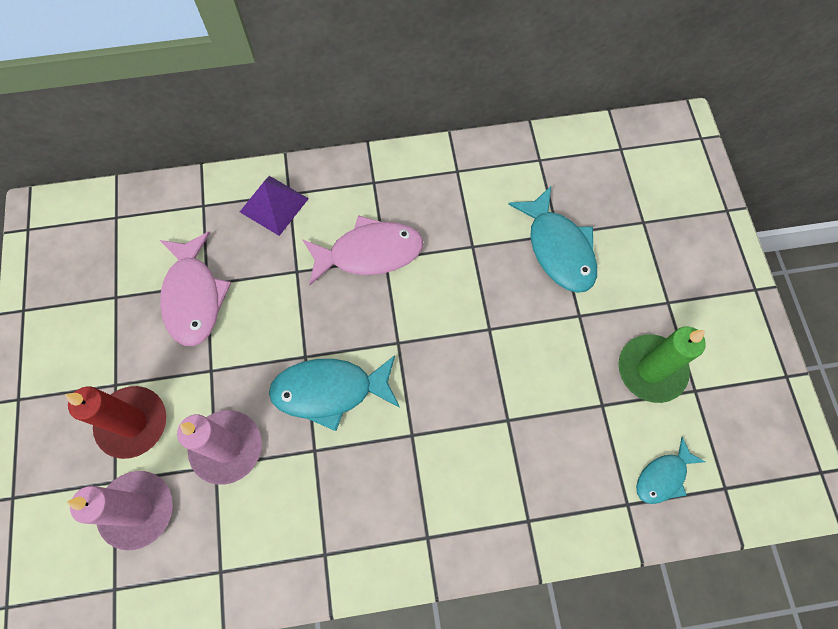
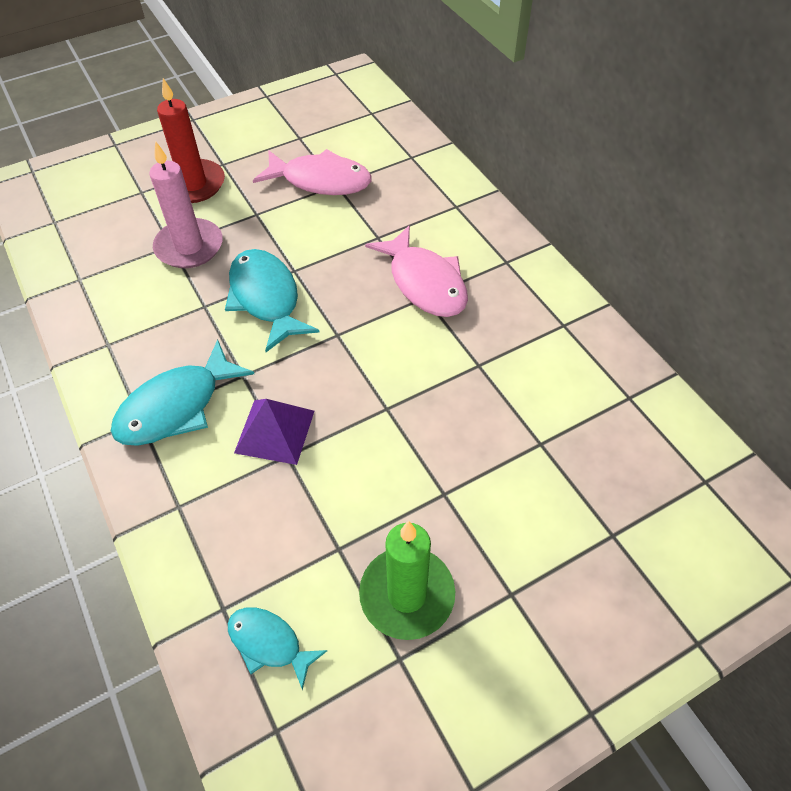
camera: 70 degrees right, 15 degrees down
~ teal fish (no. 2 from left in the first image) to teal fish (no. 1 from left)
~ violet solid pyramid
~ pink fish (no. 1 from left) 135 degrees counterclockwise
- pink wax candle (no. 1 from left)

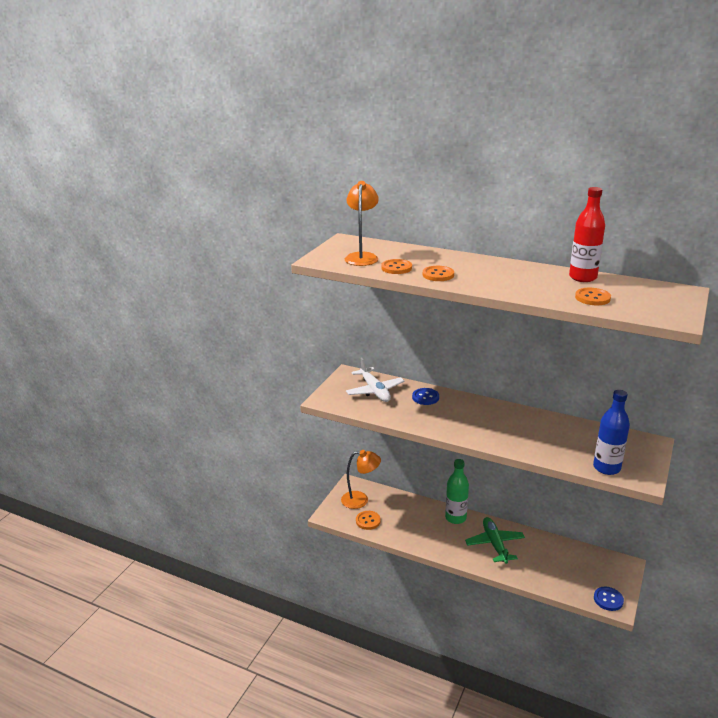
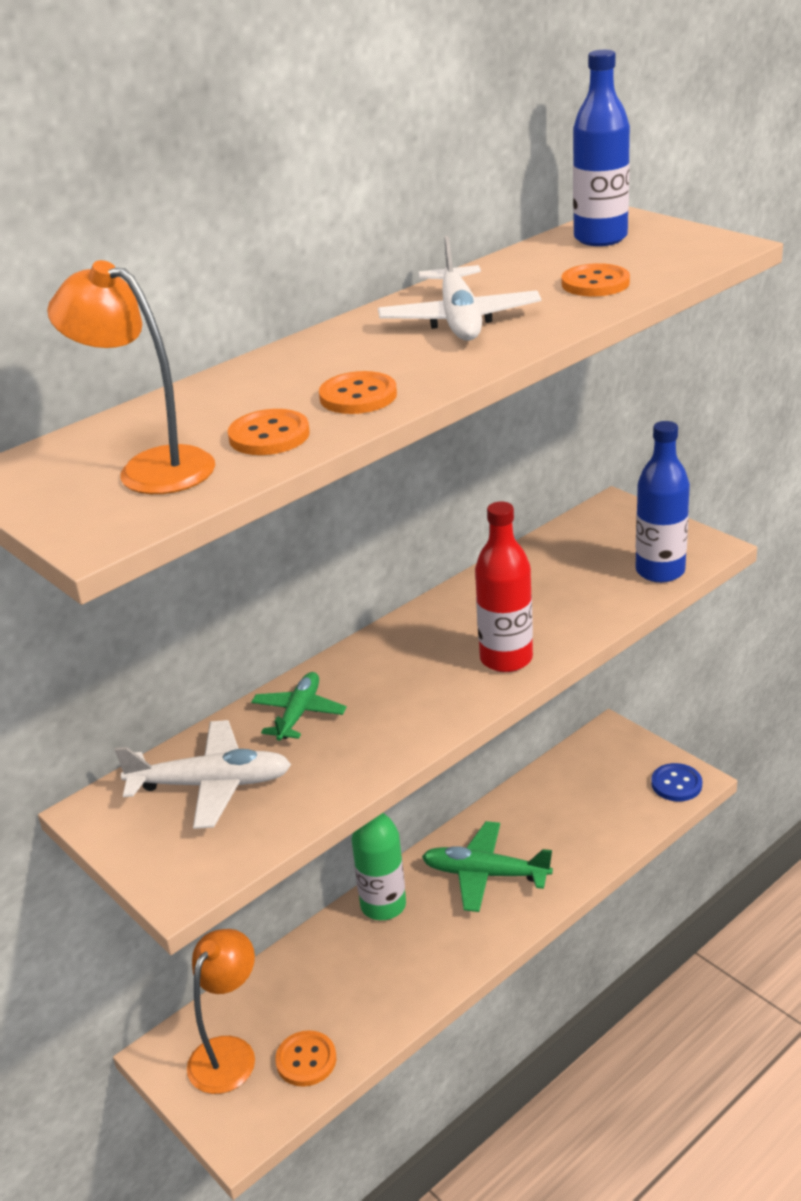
camera: 65 degrees left, 5 degrees up
~ royal blue button (no. 1 from left) to leaf-green aeroplane (no. 1 from left)
+ white aeroplane (no. 2 from left)
~ scarlet bottle
+ royal blue bottle (no. 1 from left)

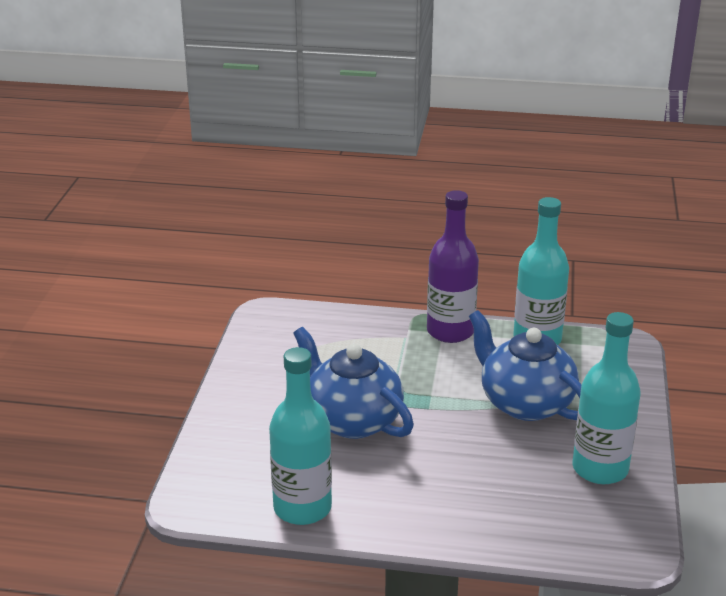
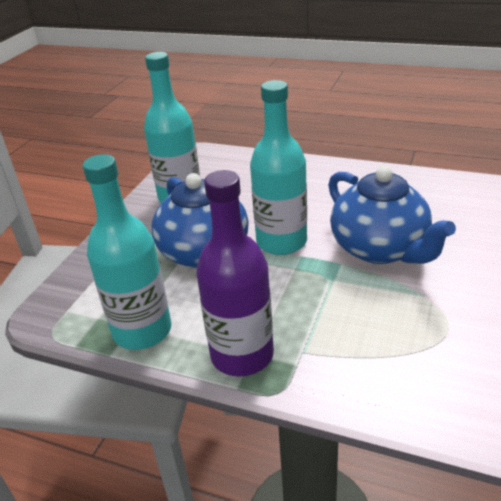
camera: 165 degrees left, 5 degrees up
~ teal bottle (no. 1 from left in the first image) to teal bottle (no. 3 from left)

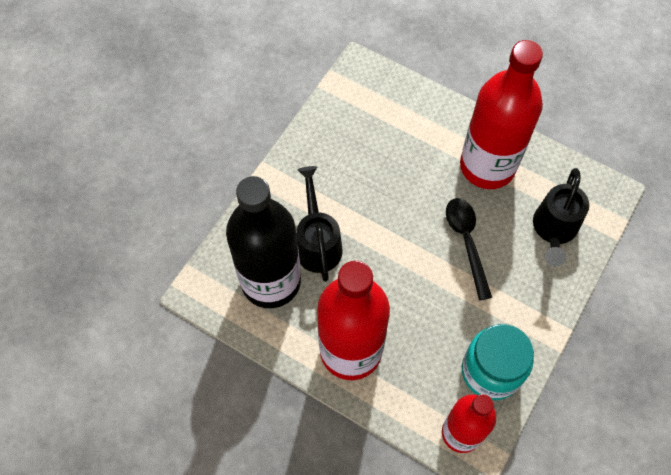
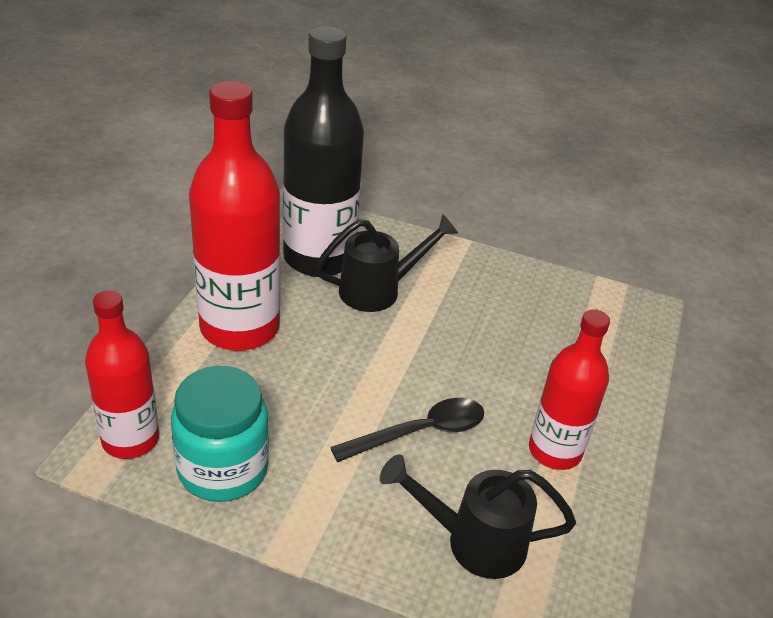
camera: 75 degrees right, 25 degrees down
~ scarlet bottle (no. 3 from left) x0.62

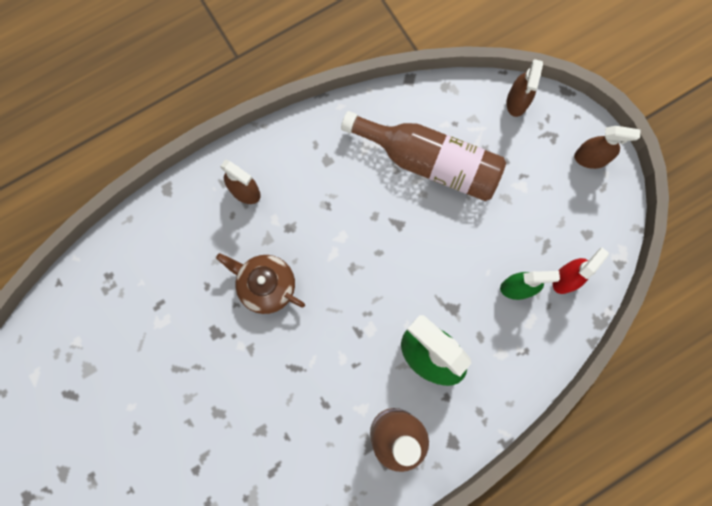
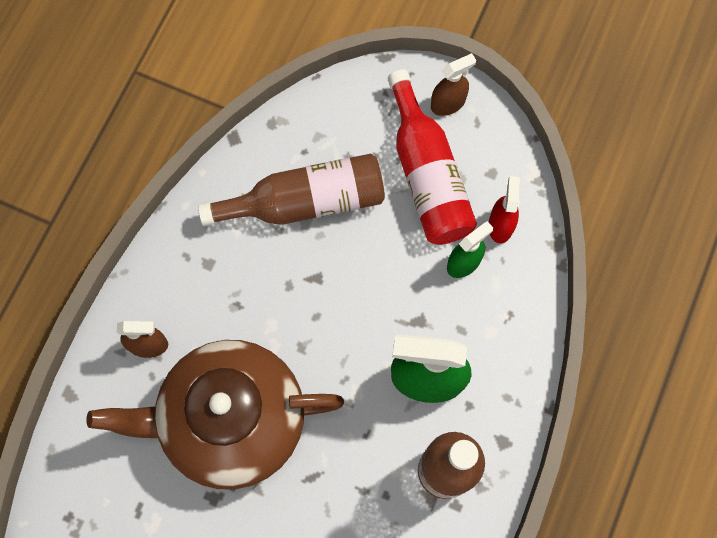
camera: 35 degrees left, 5 degrees down
~ russet teapot x2.15
+ scarlet bottle
- russet sprayer (no. 2 from left)

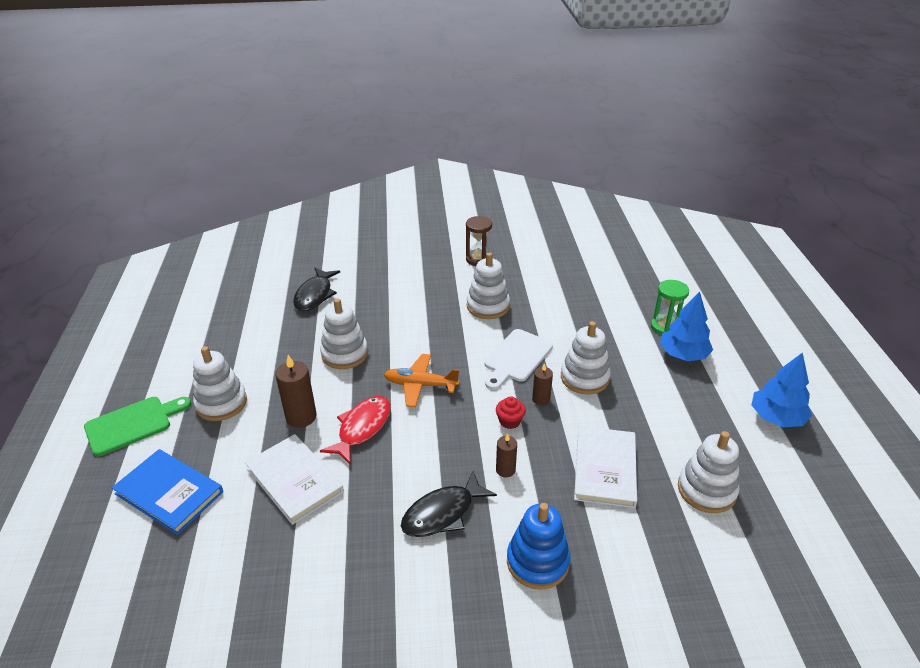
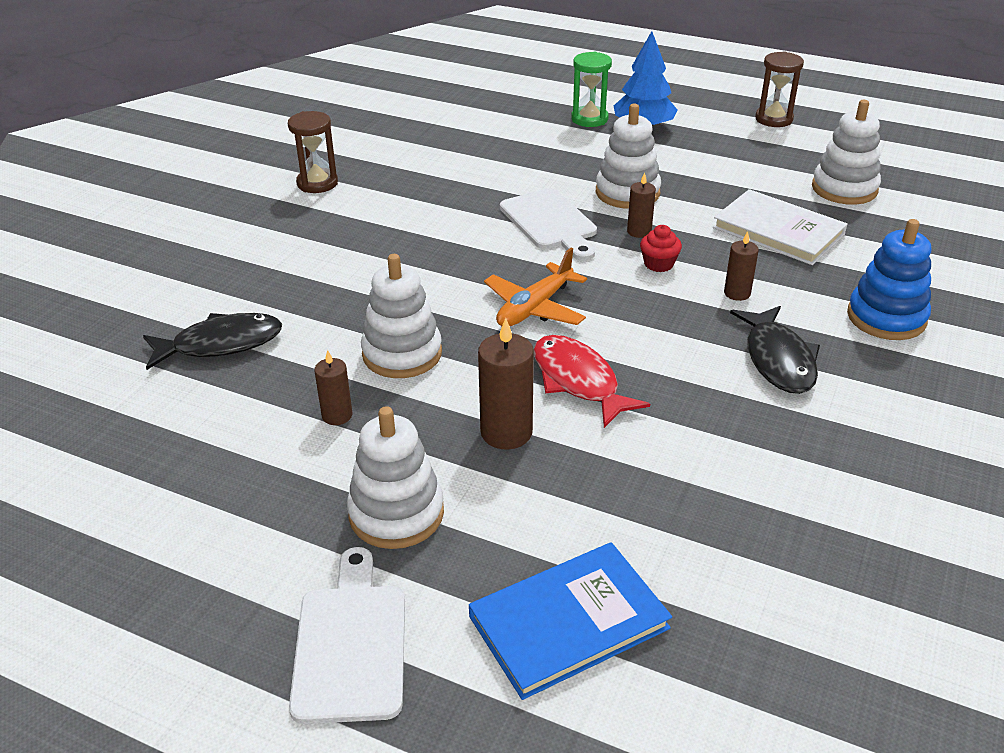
camera: 60 degrees left, 0 degrees up
~ black fish (no. 1 from left) 60 degrees counterclockwise
~ leaf-green bread board to white bread board (no. 1 from left)
+ russet wax candle (no. 1 from left)
~ royal blue fir tree (no. 2 from left) to russet hourglass (no. 2 from left)
- white hardback (no. 1 from left)
- white stacking rings (no. 3 from left)

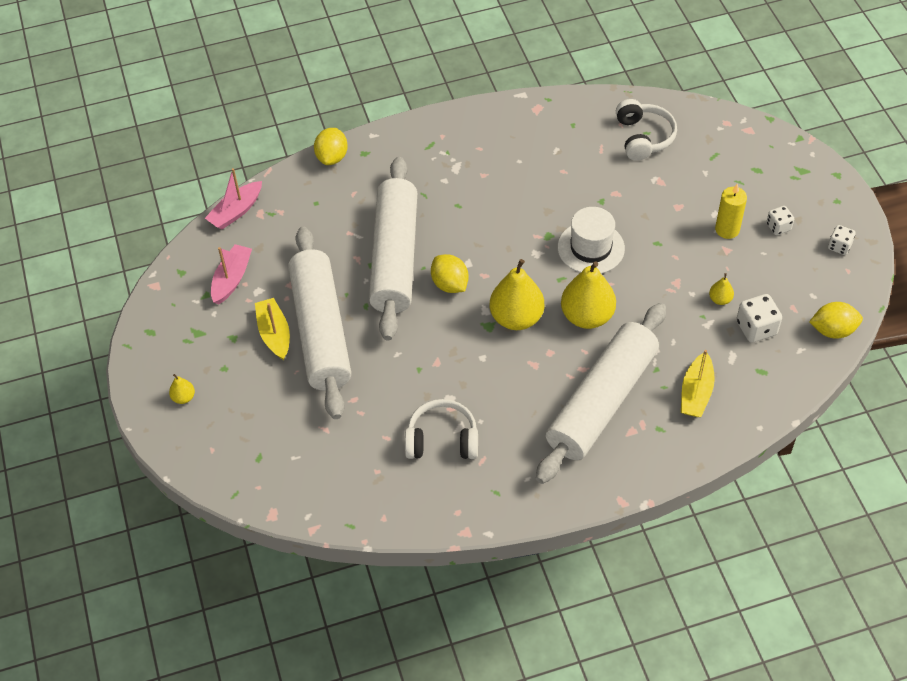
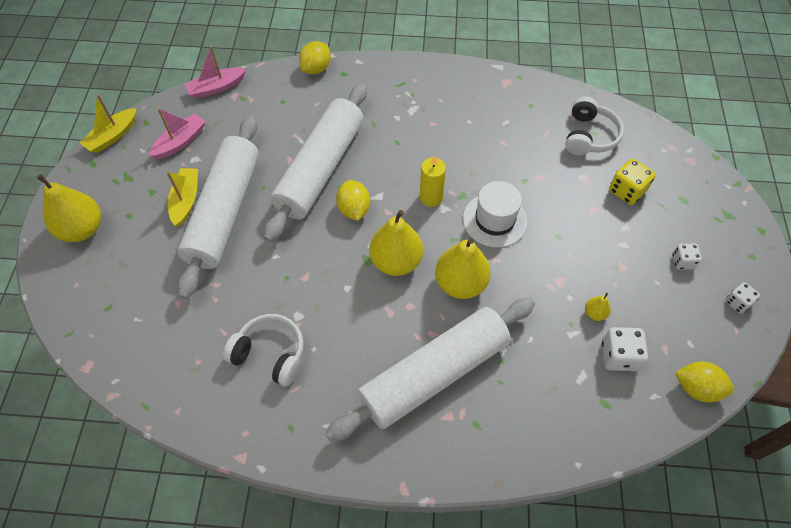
camera: 20 degrees right, 5 degrees up
~ yellow toy pear (no. 1 from left) x2.24
~ yellow sailboat (no. 2 from left in the first image) to yellow sailboat (no. 1 from left)
~ yellow wax candle
+ yellow game die

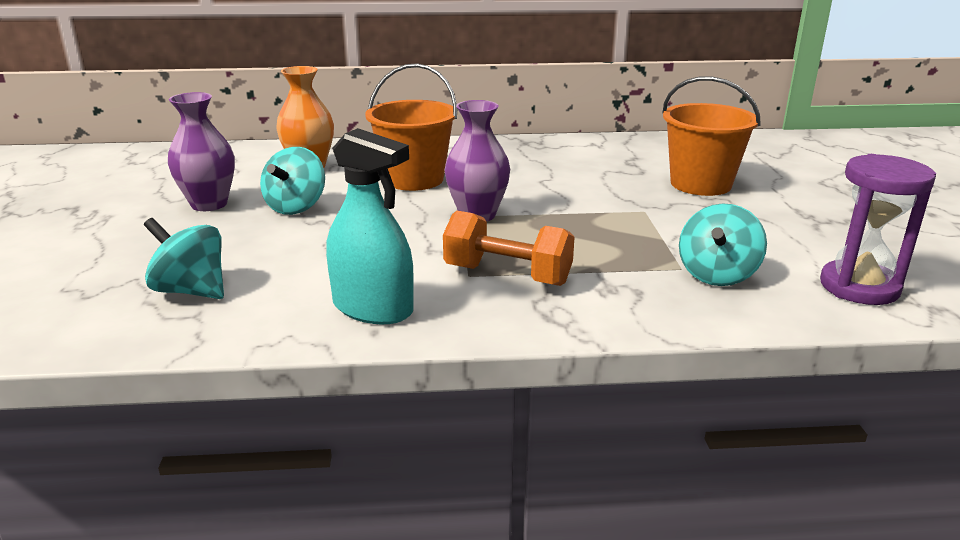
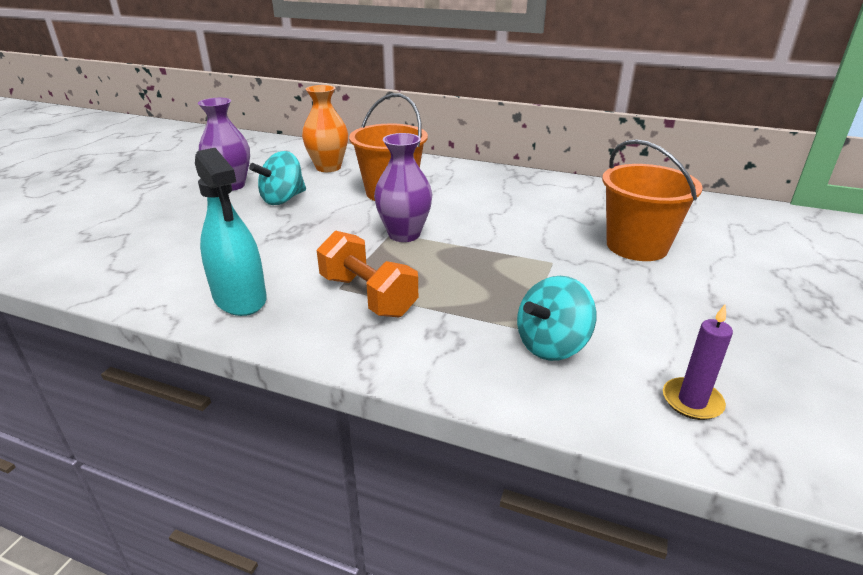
camera: 25 degrees right, 5 degrees up
~ violet hourglass to violet wax candle
- teal whirligig (no. 1 from left)

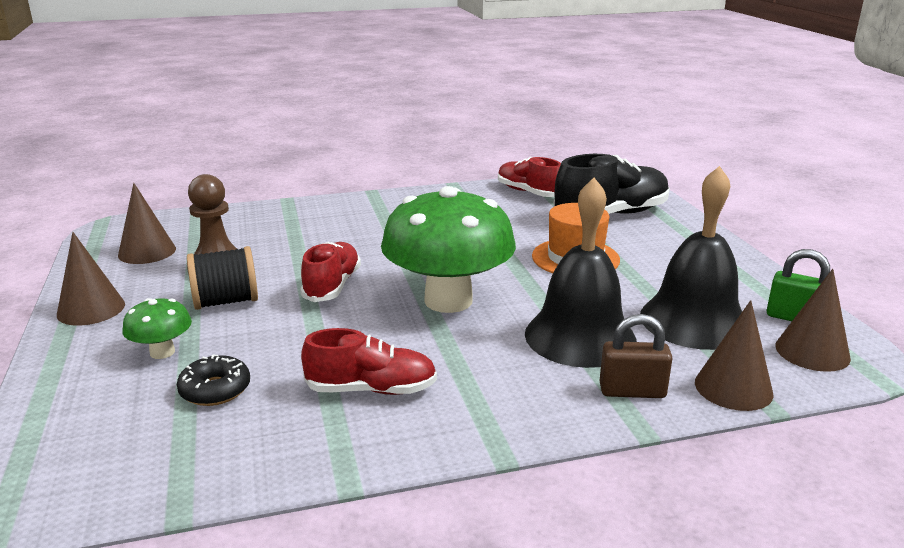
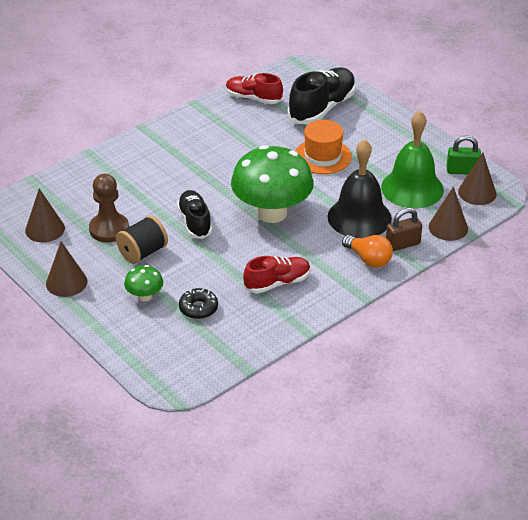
camera: 25 degrees left, 15 degrees up
~ scarlet sneaker (no. 1 from left) to black sneaker (no. 1 from left)
+ orange bulb
~ black school bell (no. 2 from left) to leaf-green school bell

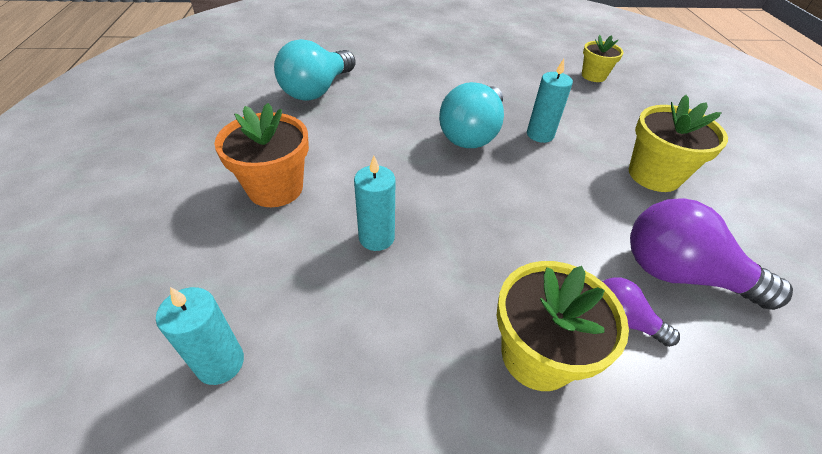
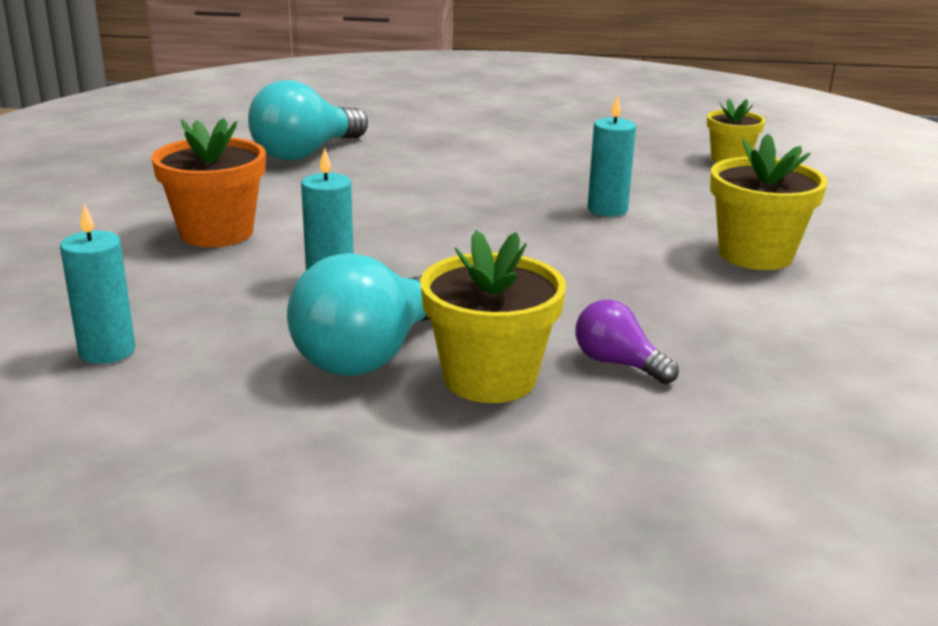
camera: 10 degrees right, 20 degrees down
~ teal bulb (no. 2 from left)
- violet bulb (no. 2 from left)

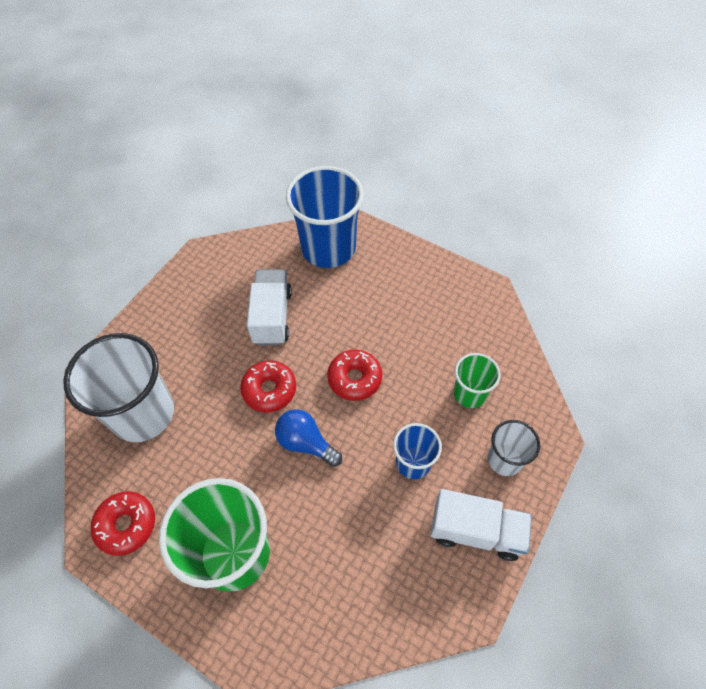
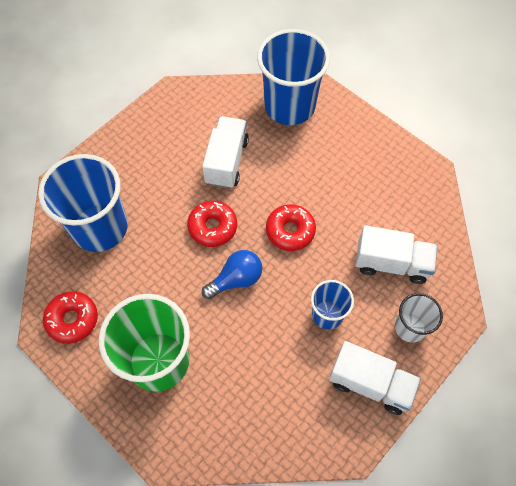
camera: 10 degrees right, 5 degrees up
~ white tumbler (no. 1 from left) to royal blue tumbler (no. 1 from left)
~ royal blue bulb 105 degrees clockwise
~ leaf-green tumbler (no. 2 from left) to white lorry (no. 3 from left)

